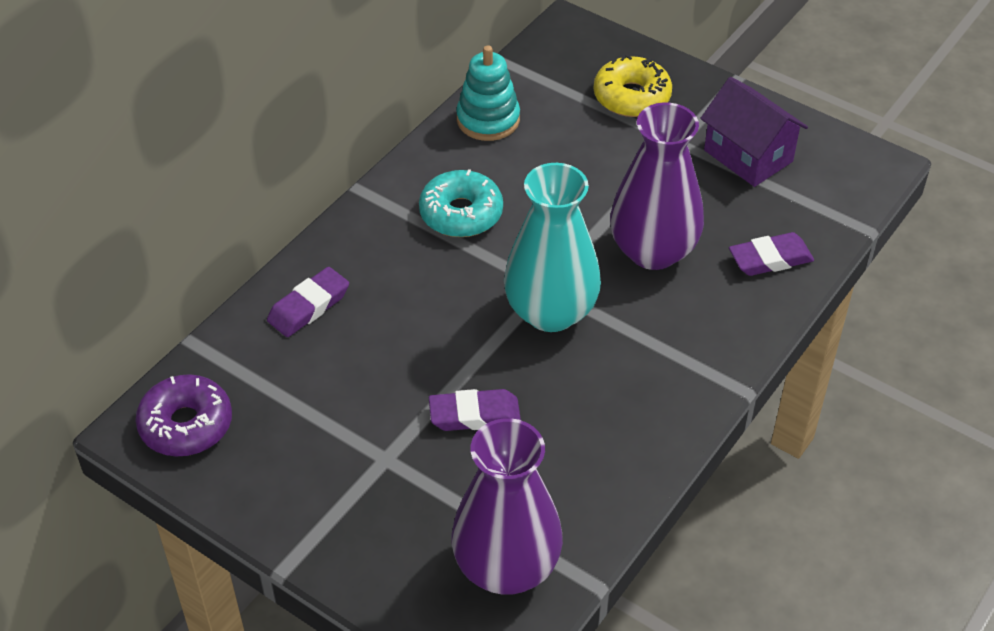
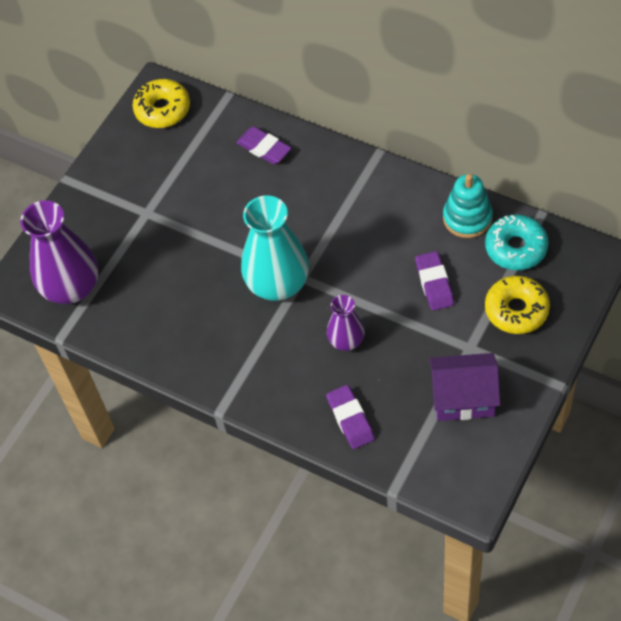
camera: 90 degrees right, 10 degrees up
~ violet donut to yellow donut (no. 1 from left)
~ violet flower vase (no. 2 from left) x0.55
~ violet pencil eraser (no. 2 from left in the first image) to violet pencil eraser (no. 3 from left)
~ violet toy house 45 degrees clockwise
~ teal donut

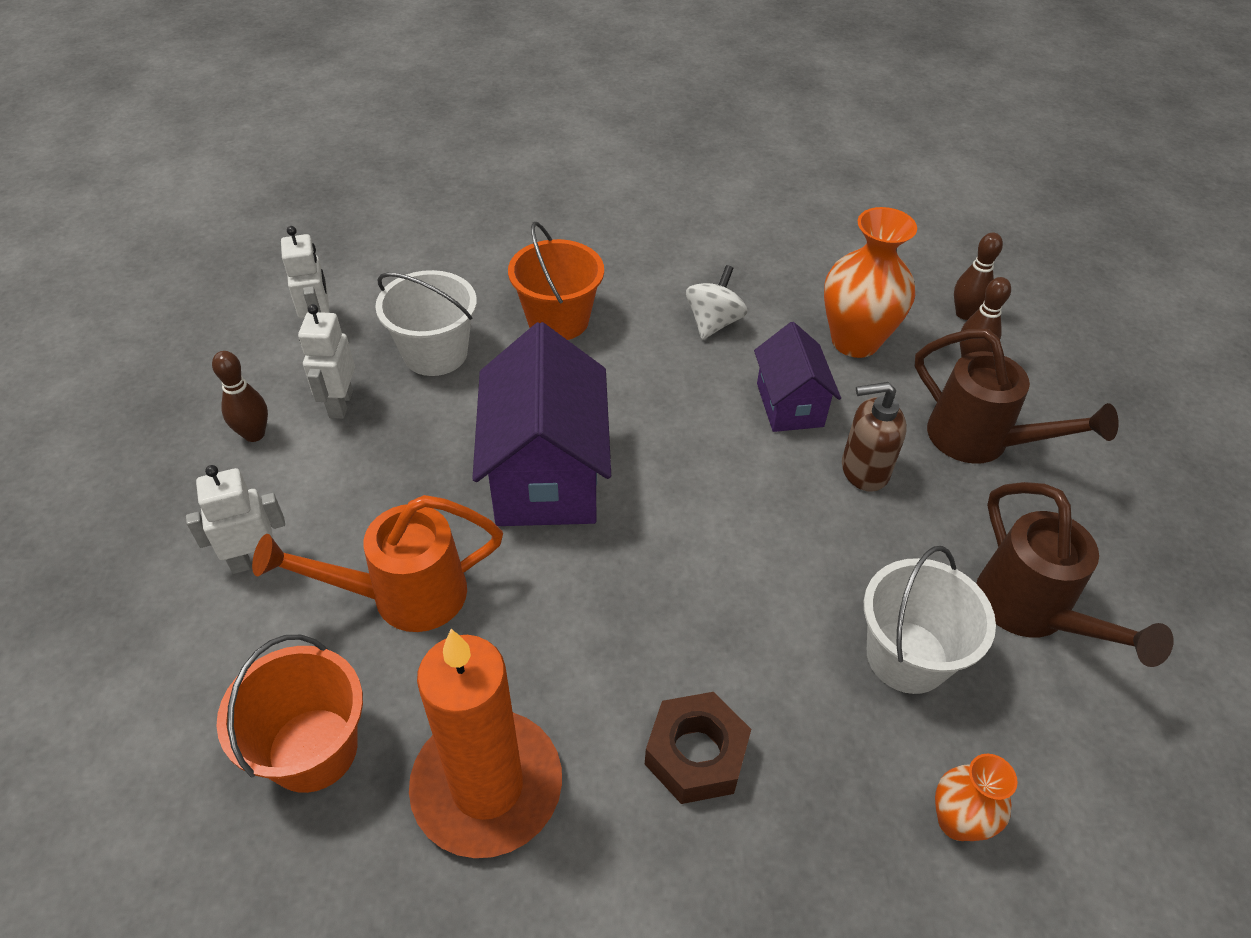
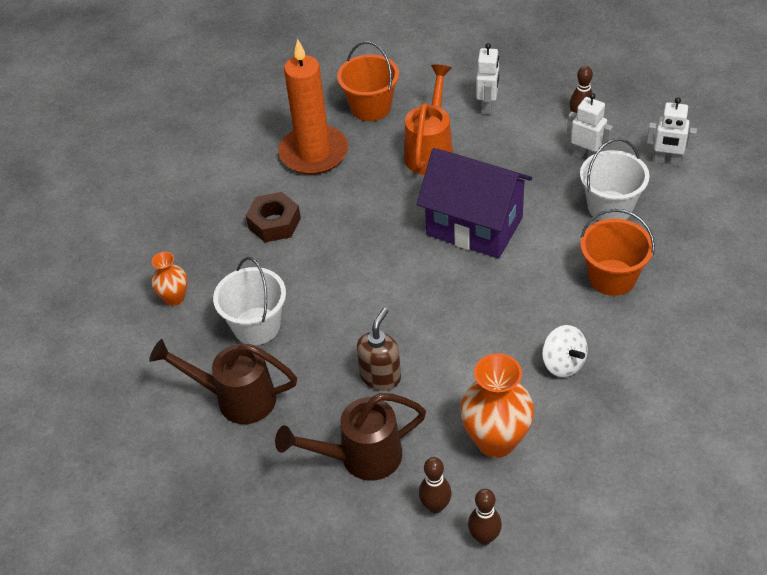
camera: 125 degrees right, 0 degrees up
- violet toy house (no. 2 from left)

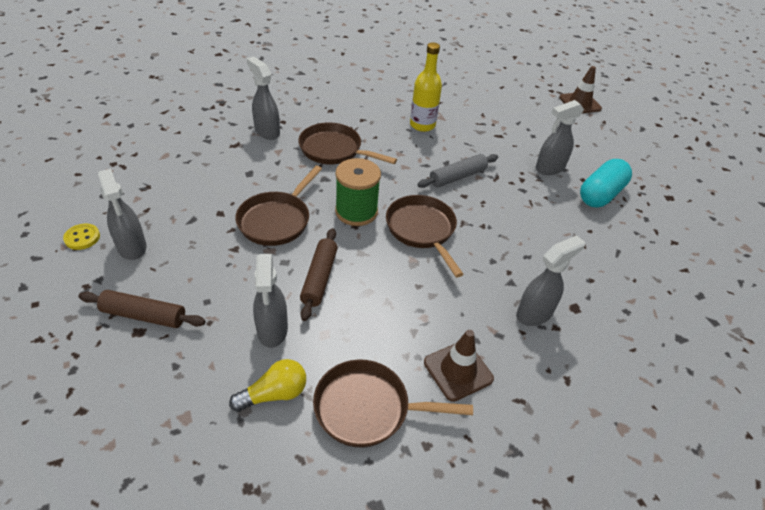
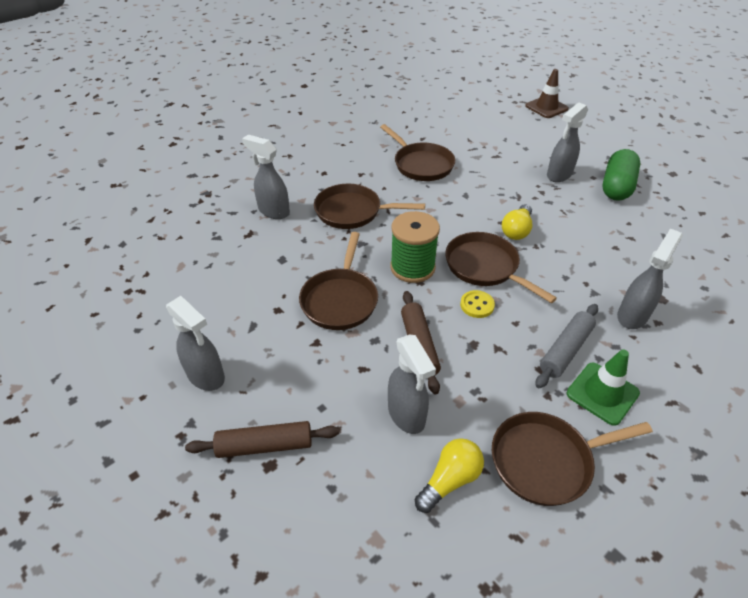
camera: 15 degrees left, 0 degrees up
~ yellow bottle to russet pan (no. 3 from left)
~ yellow button
+ yellow bulb (no. 2 from left)
~ gray pastry roller
~ russet road cone (no. 1 from left) to leaf-green road cone
~ teal capsule to leaf-green capsule

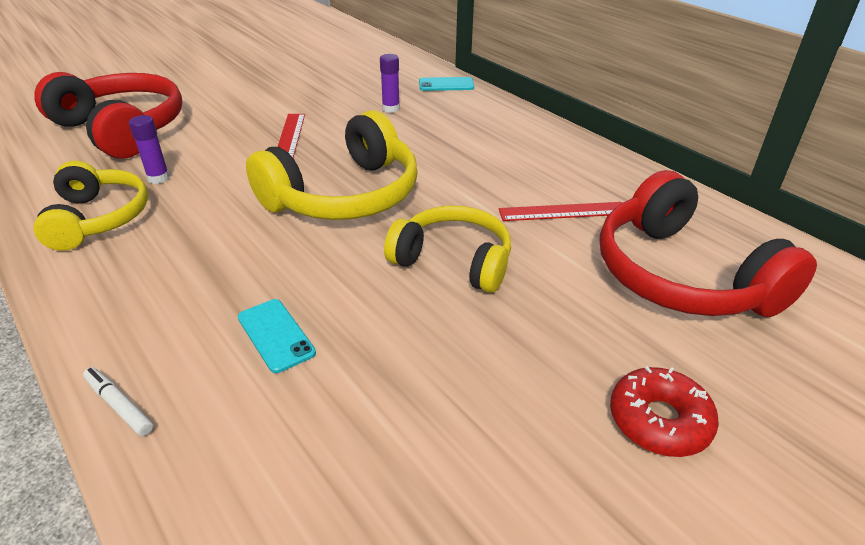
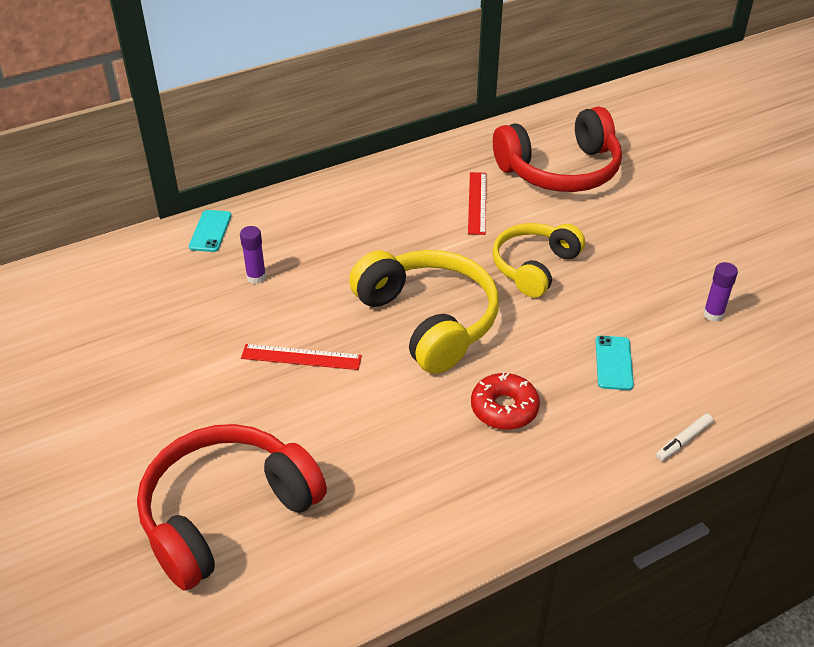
camera: 80 degrees left, 5 degrees up
~ scarlet donut
~ teal phone (no. 1 from left in the first image) 60 degrees counterclockwise
~ violet stick of glue (no. 1 from left in the first image) to violet stick of glue (no. 2 from left)
- yellow over-ear headphones (no. 1 from left)

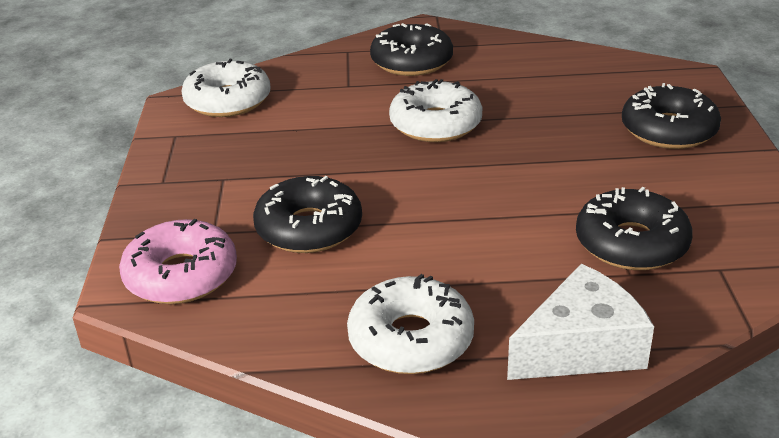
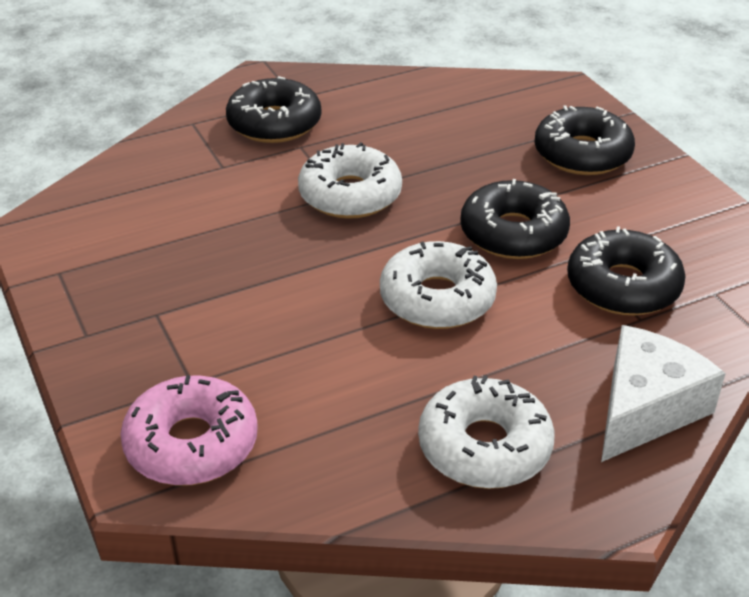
camera: 25 degrees left, 5 degrees up
~ white donut (no. 1 from left in the first image) to white donut (no. 2 from left)
~ black donut (no. 1 from left in the first image) to black donut (no. 2 from left)

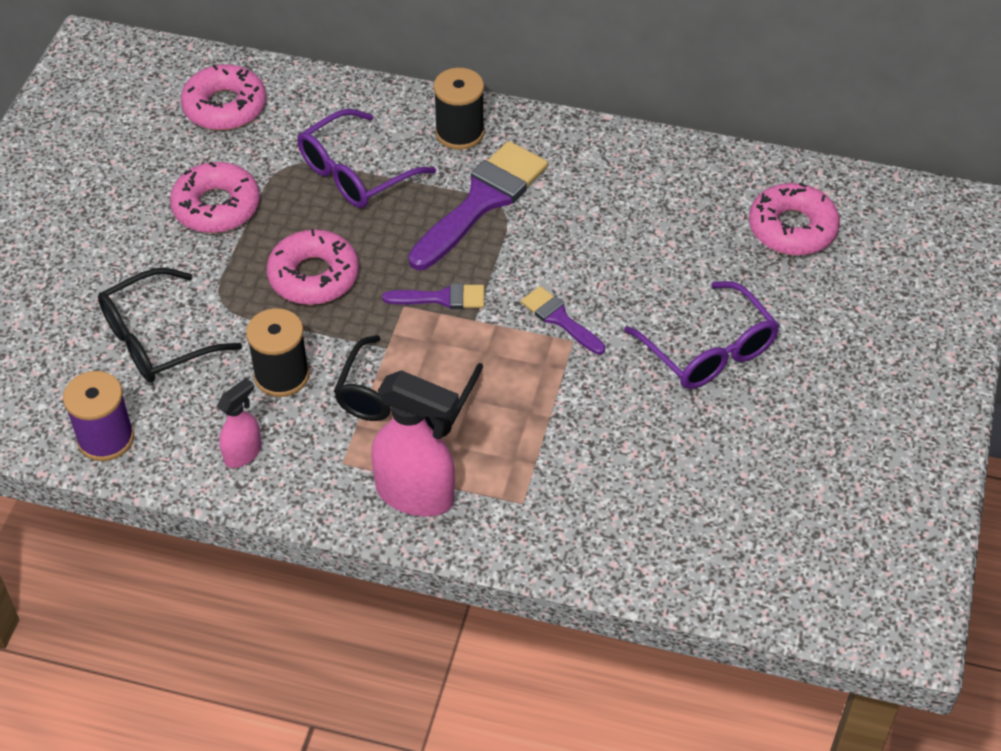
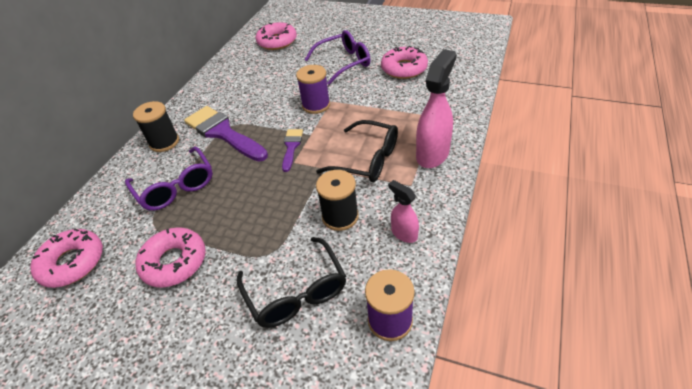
camera: 80 degrees left, 5 degrees down
~ violet paintbrush (no. 3 from left) to violet bobbin (no. 1 from left)
~ pink donut (no. 3 from left in the first image) to pink donut (no. 4 from left)

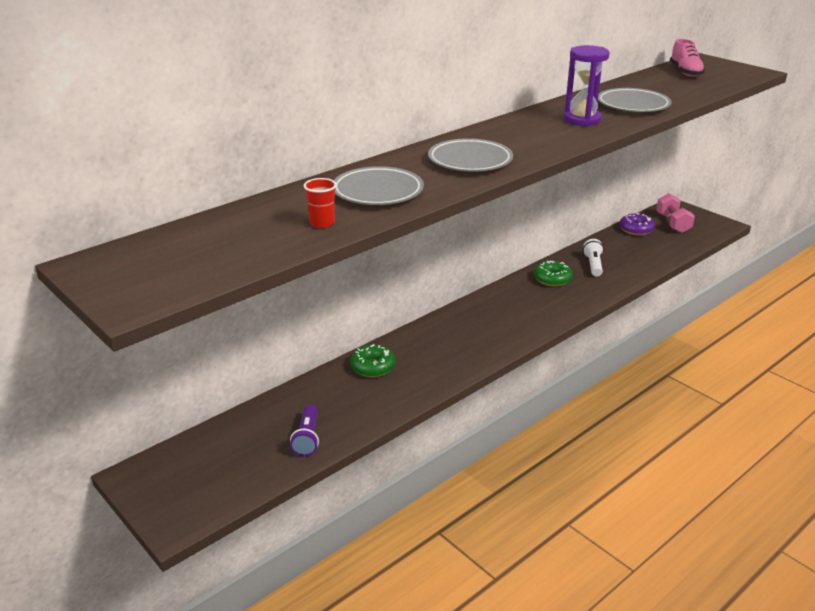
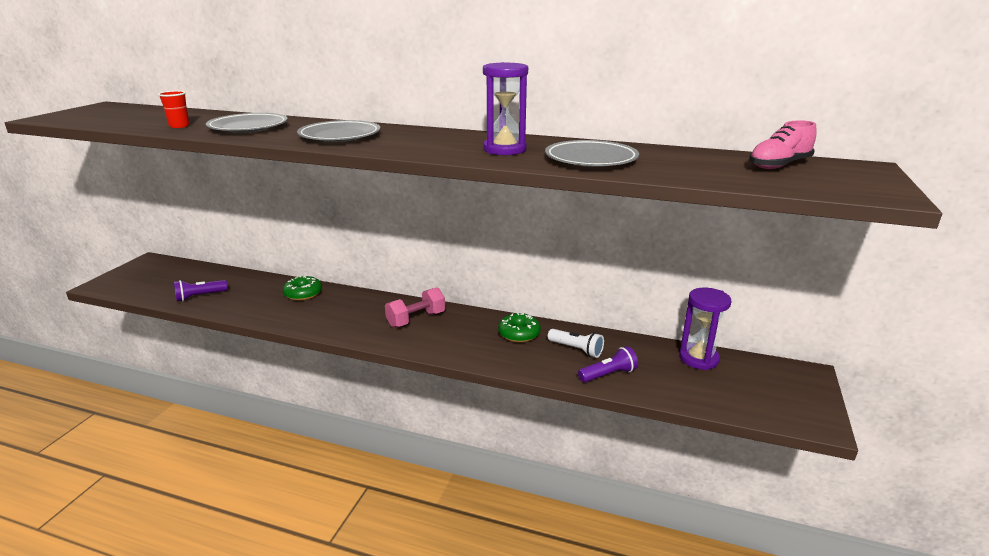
camera: 60 degrees right, 5 degrees down
~ pink hand weight
~ white flashlight 60 degrees clockwise
+ violet flashlight (no. 2 from left)
~ violet donut to violet hourglass (no. 2 from left)

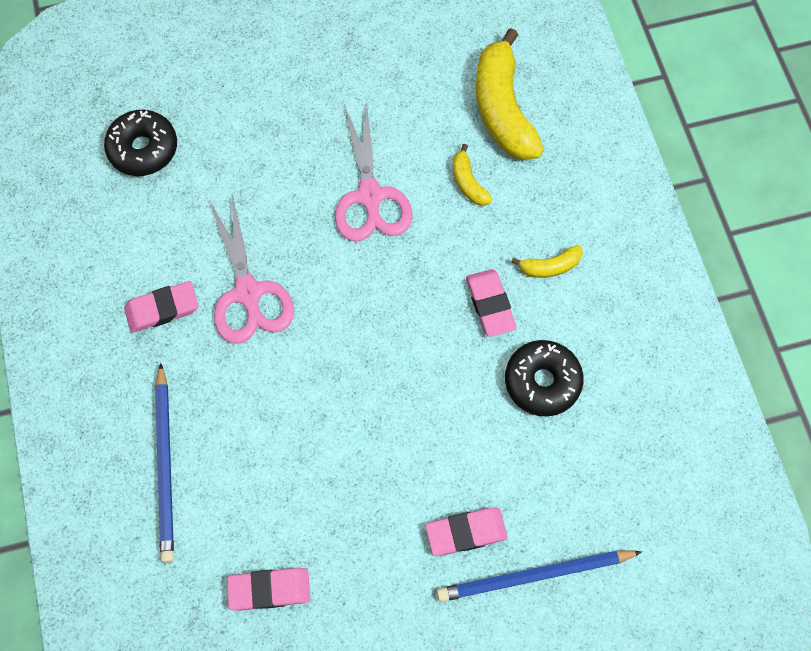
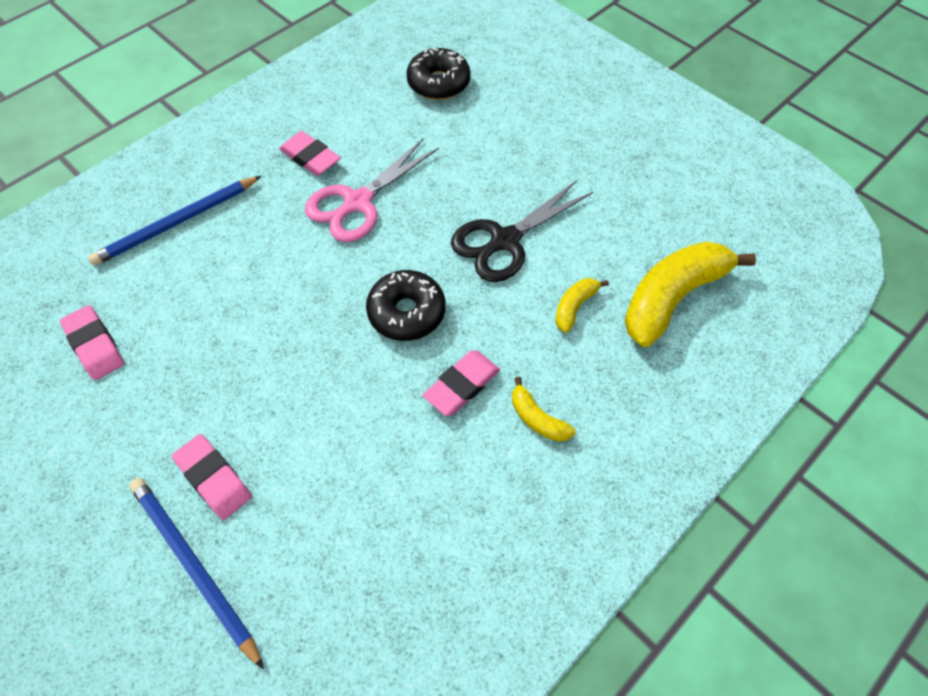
camera: 60 degrees right, 10 degrees down
~ black donut (no. 2 from left in the first image) to black donut (no. 1 from left)
~ pink scissors (no. 2 from left) to black scissors

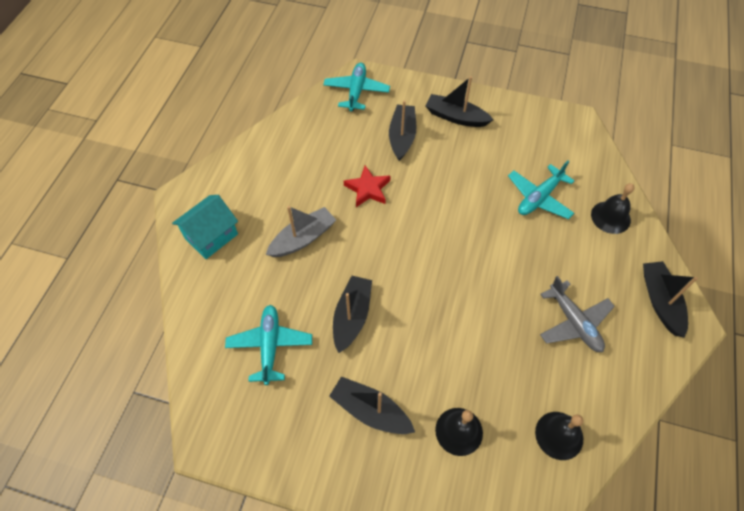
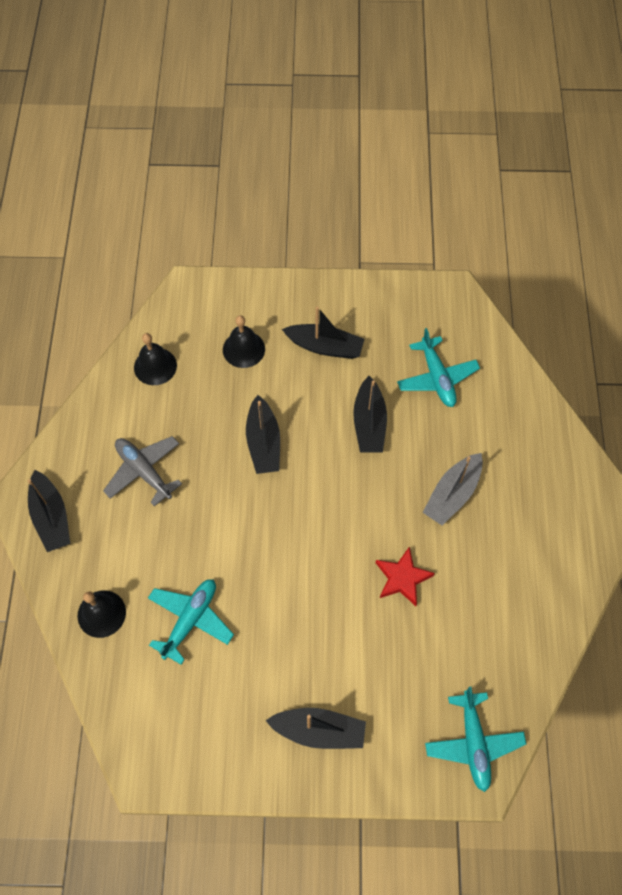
camera: 165 degrees right, 5 degrees up
~ black sailboat (no. 3 from left in the first image) to black sailboat (no. 2 from left)
- teal toy house

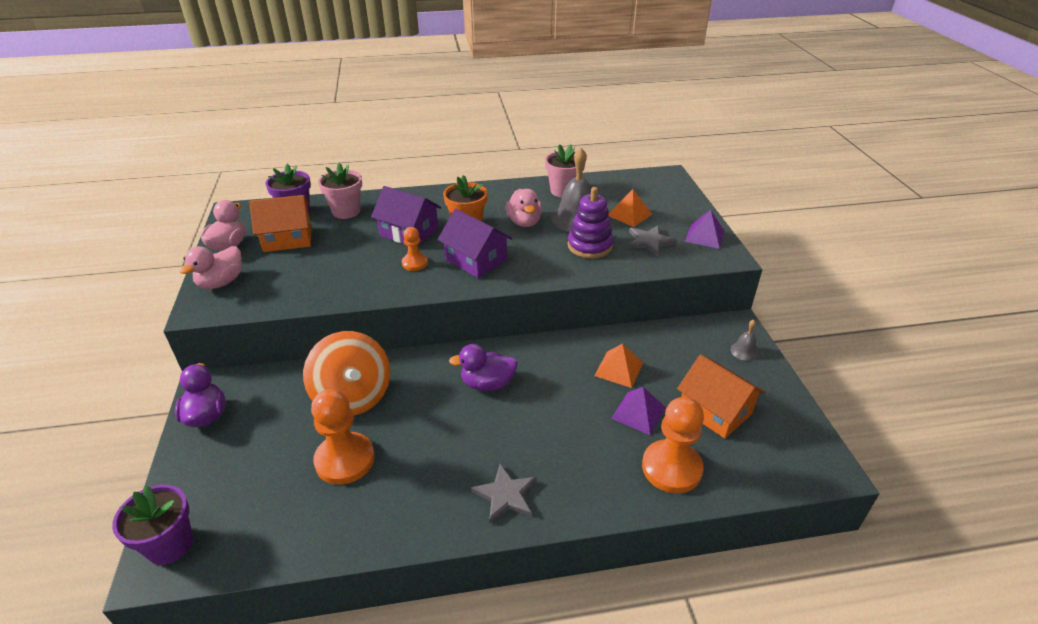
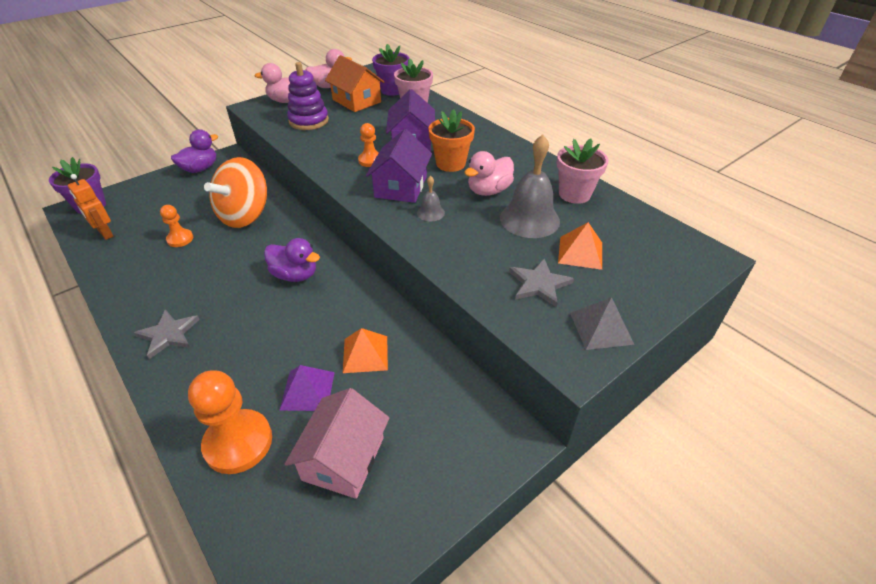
camera: 60 degrees right, 5 degrees up
+ orange robot
~ orange game pawn (no. 1 from left) x0.54
~ violet duck (no. 2 from left) 150 degrees clockwise
~ orange toy house (no. 2 from left) to pink toy house
~ violet stacking rings
~ gray school bell (no. 2 from left in the first image) to gray school bell (no. 1 from left)
~ violet solid pyramid (no. 2 from left) to gray solid pyramid

